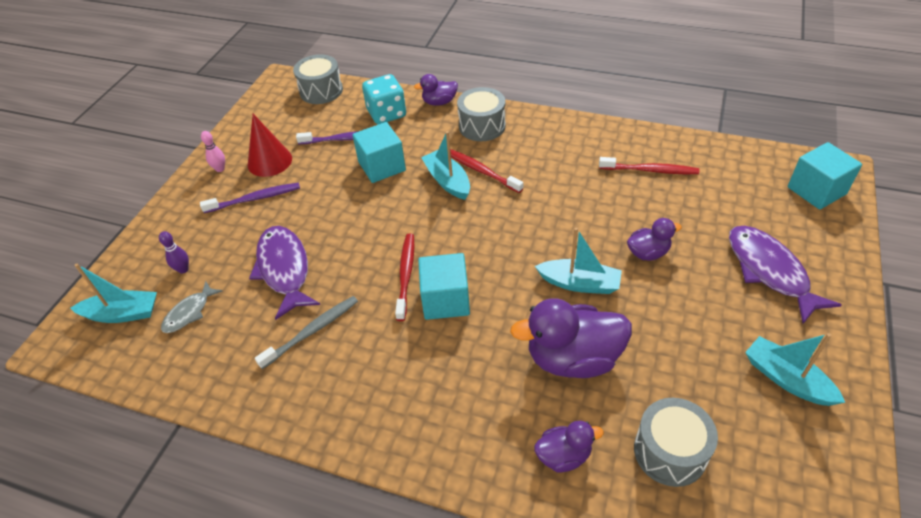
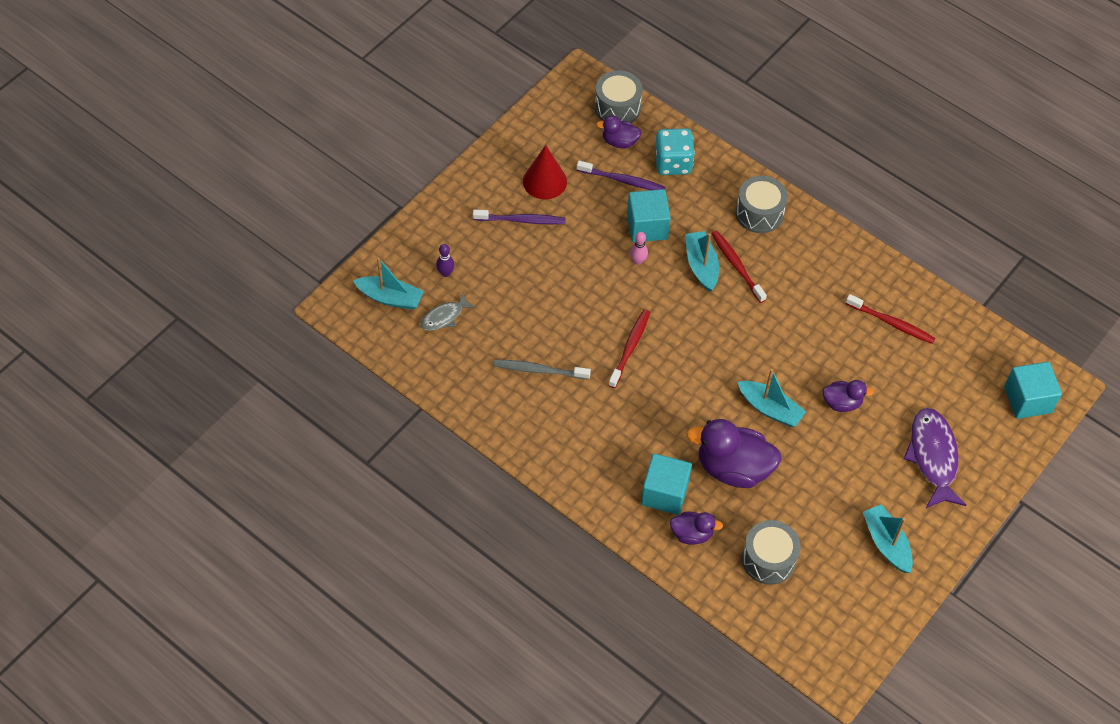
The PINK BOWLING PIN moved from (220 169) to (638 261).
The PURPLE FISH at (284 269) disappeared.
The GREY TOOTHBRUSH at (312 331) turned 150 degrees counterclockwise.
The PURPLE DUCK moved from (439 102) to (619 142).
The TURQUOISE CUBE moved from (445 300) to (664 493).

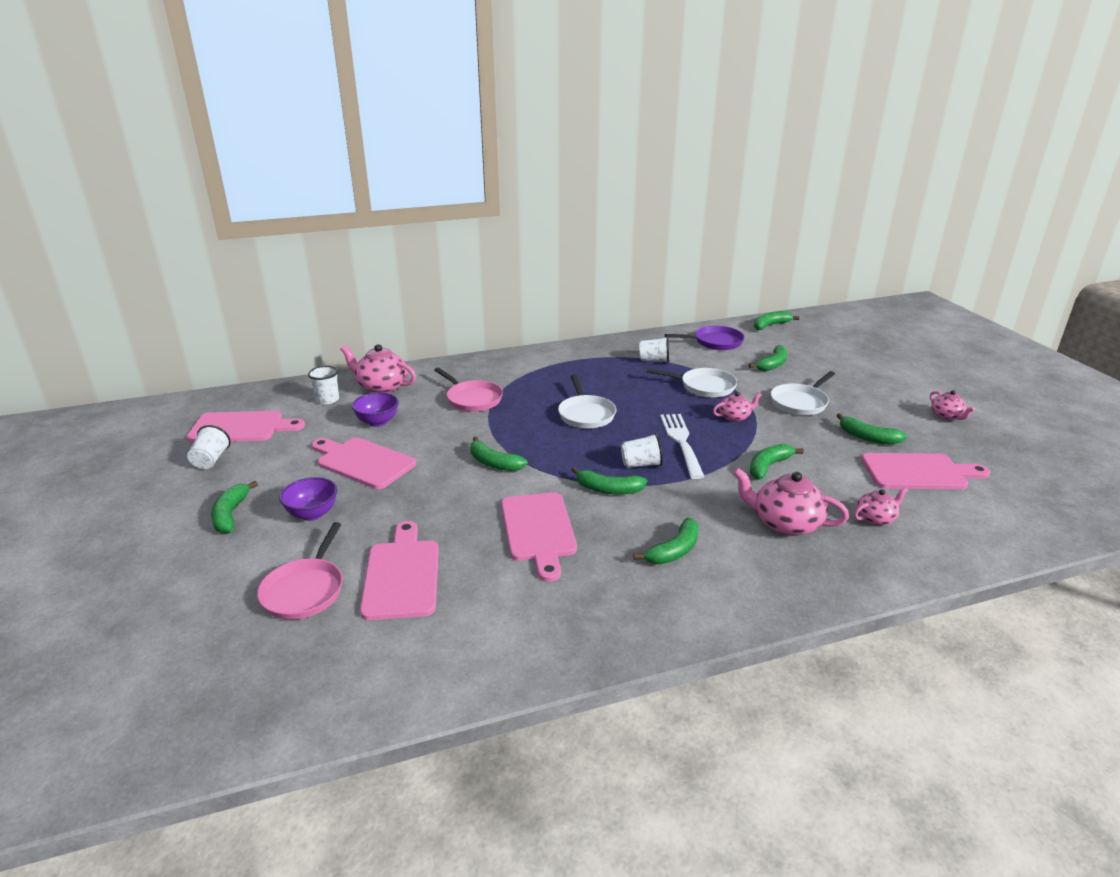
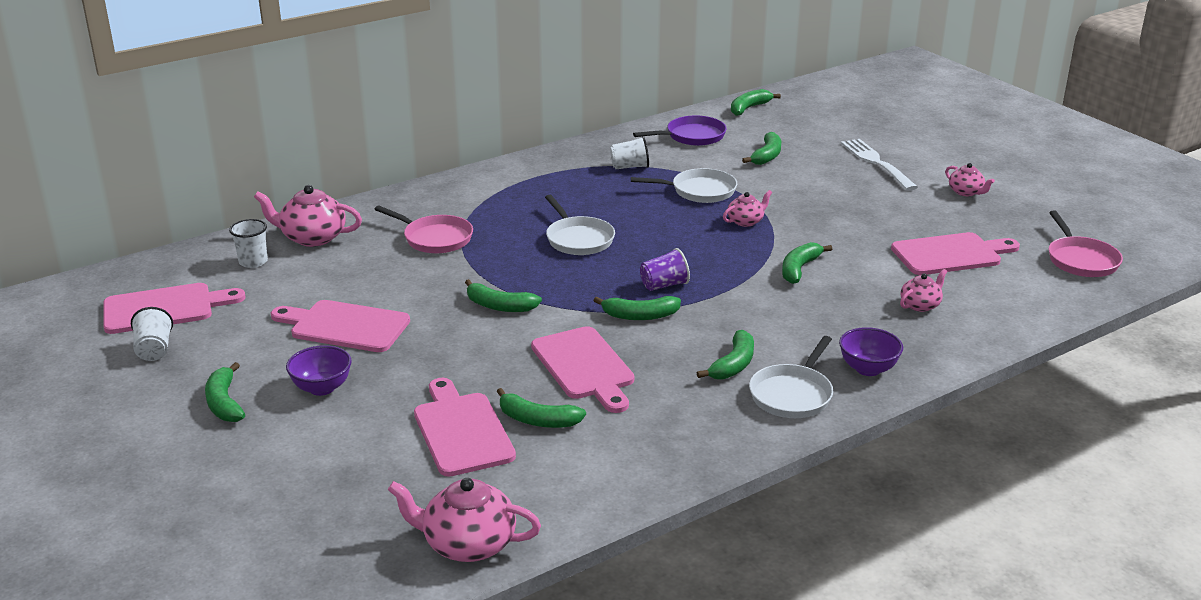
The PINK PAN moved from (305 590) to (1081 260).
The PURPLE BOWL moved from (377 422) to (868 369).
The WHITE CUP at (641 464) became the PURPLE CUP at (664 285).
The WHITE FORK moved from (682 442) to (877 163).
The PINK TEAPOT moved from (785 523) to (467 544).
The WHITE PAN moved from (800 402) to (792 394).
The GREEN BANANA moved from (867 437) to (537 420).

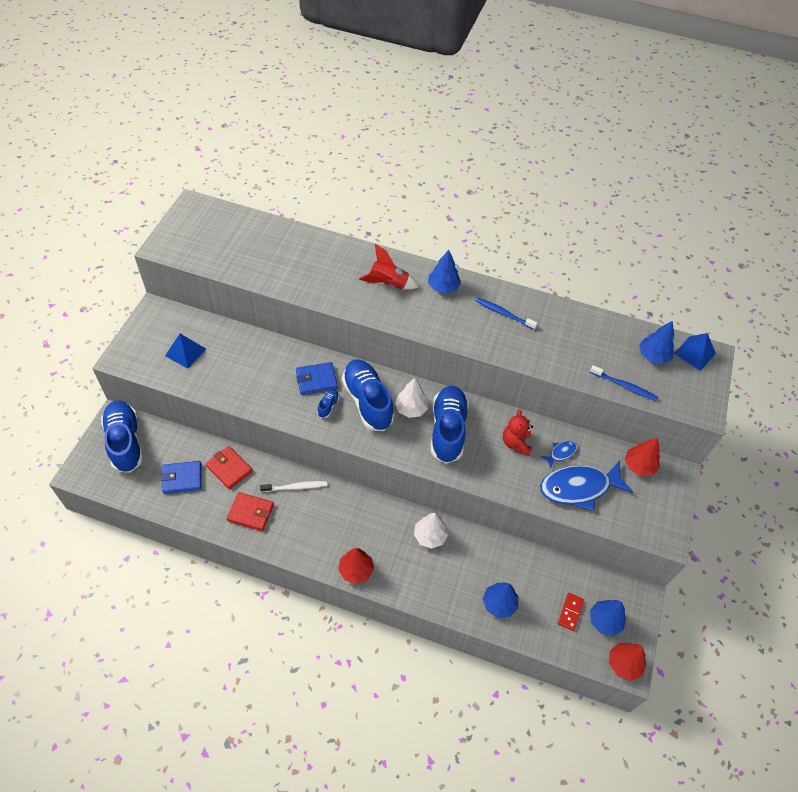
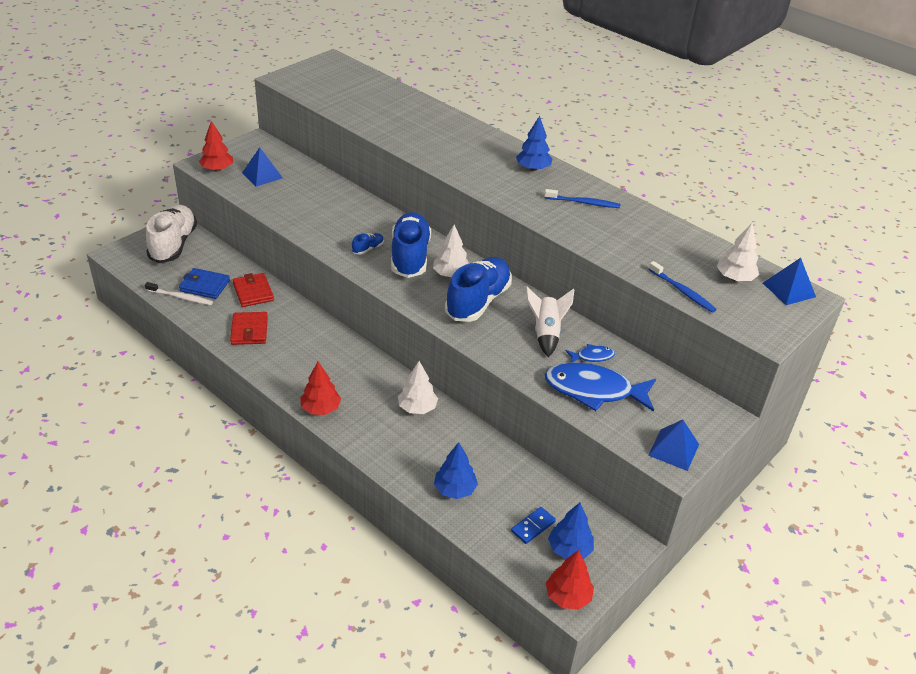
The BLUE SHOE at (125 442) became the WHITE SHOE at (173 245).
The RED WALLET at (251 513) turned 45 degrees clockwise.
The WHITE TOOTHBRUSH moved from (296 487) to (181 297).
The BLUE WALLET at (316 380) disappeared.
The RED ROCKET at (388 284) disappeared.
The BLUE TOOTHBRUSH at (503 313) turned 135 degrees clockwise.
The RED TEDDY BEAR at (516 443) was replaced by the WHITE ROCKET at (546 333).
The RED DOMINO at (570 612) became the BLUE DOMINO at (533 526).
The RED TREE moved from (639 465) to (217 169).
The BLUE TREE at (653 356) became the WHITE TREE at (735 278).
The BLUE PYRAMID at (673 449) appeared.

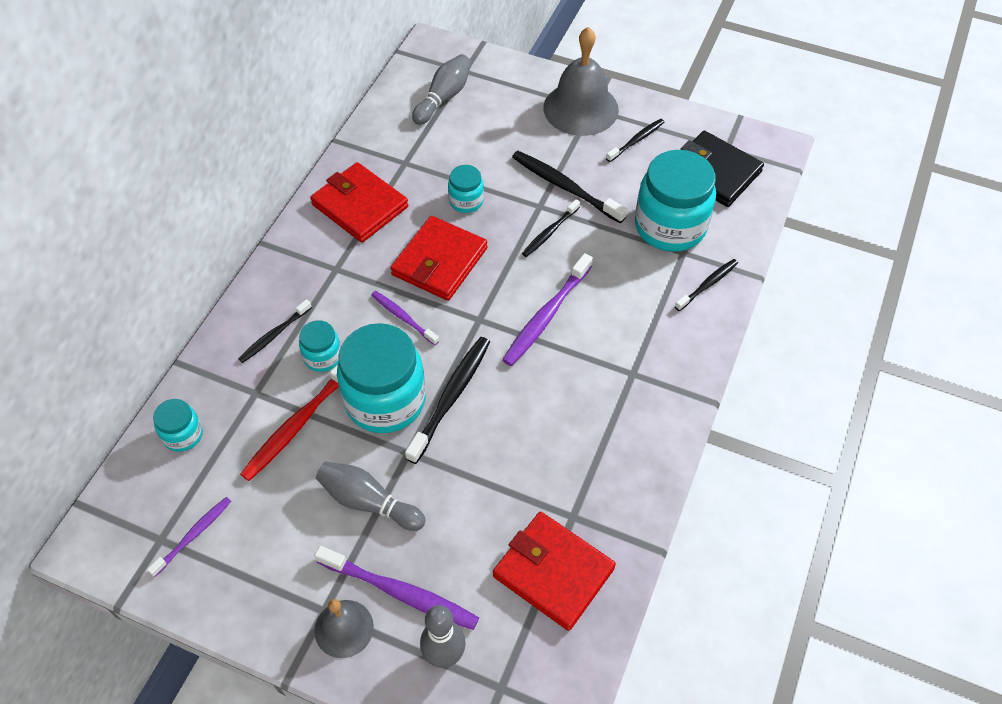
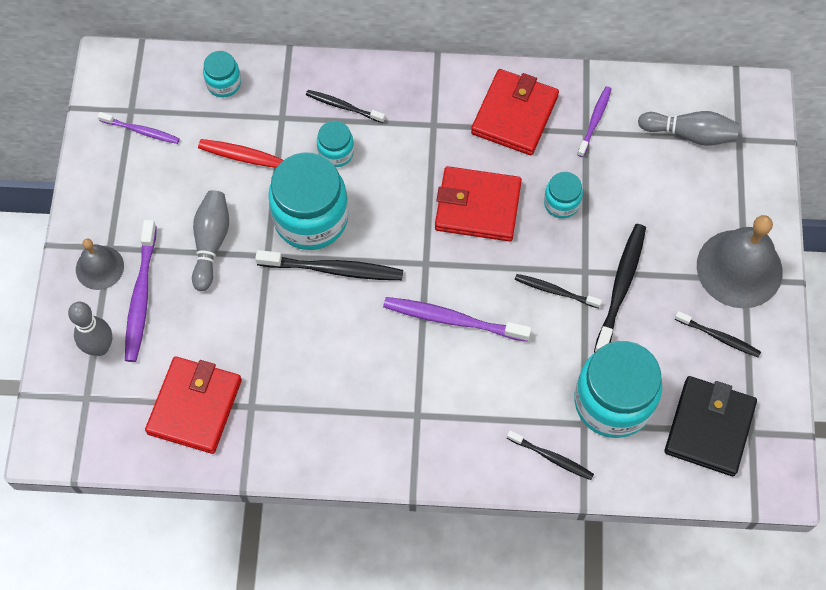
The PURPLE TOOTHBRUSH moved from (403 317) to (595 120).

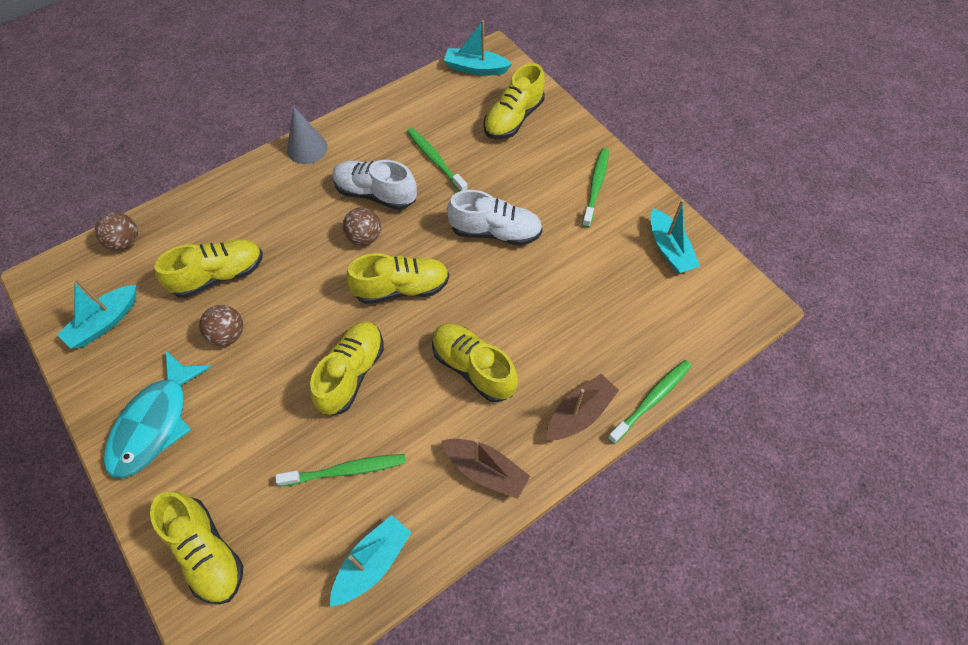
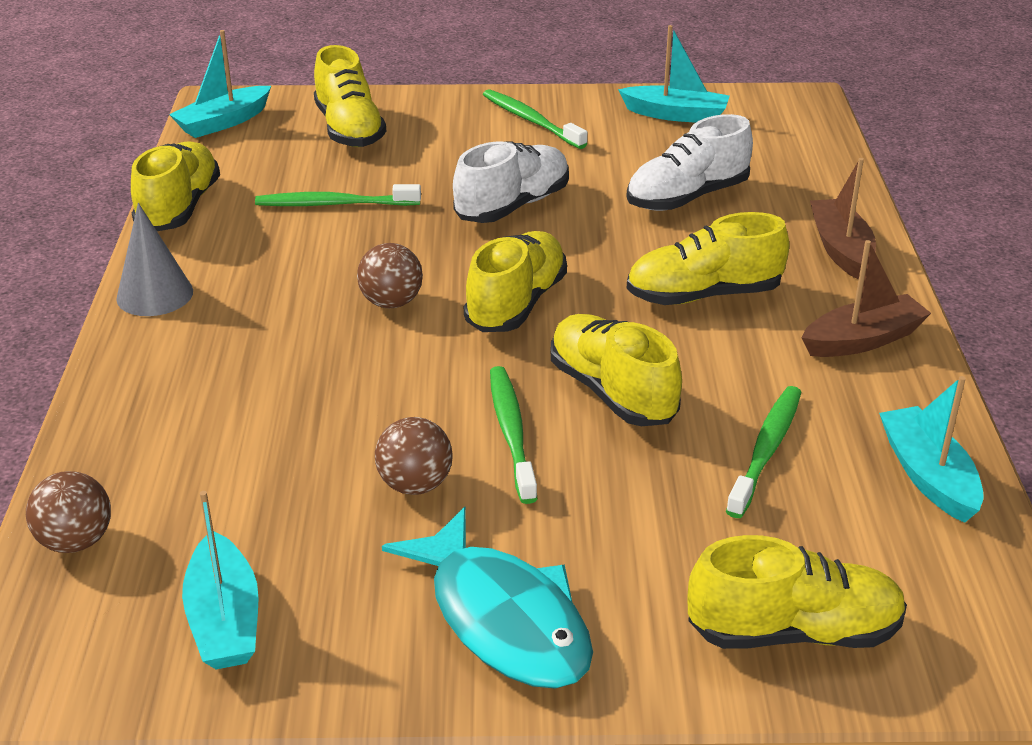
The YELLOW SHOE moved from (219 276) to (179 208).
The WHITE SHOE moved from (375 194) to (687 197).
The GREEN TOOTHBRUSH moved from (651 400) to (511 432).

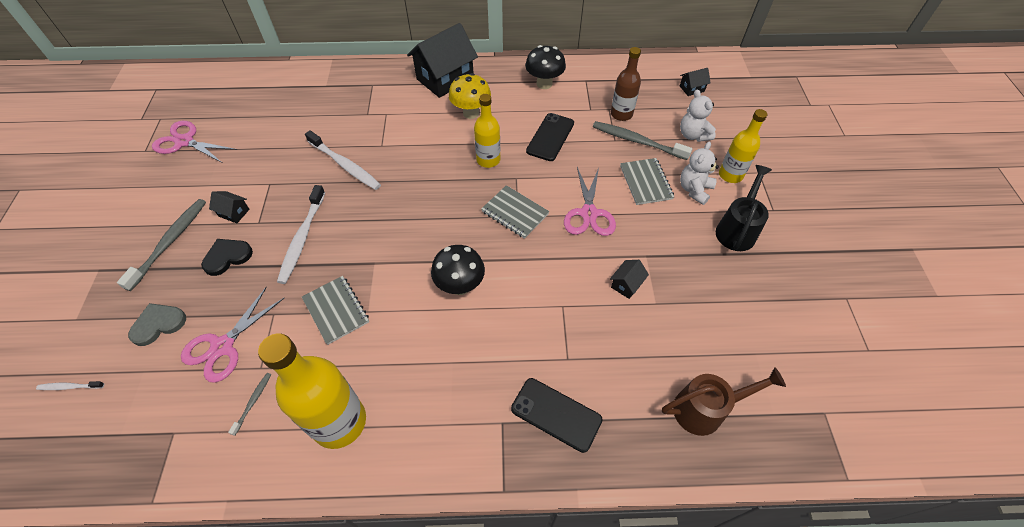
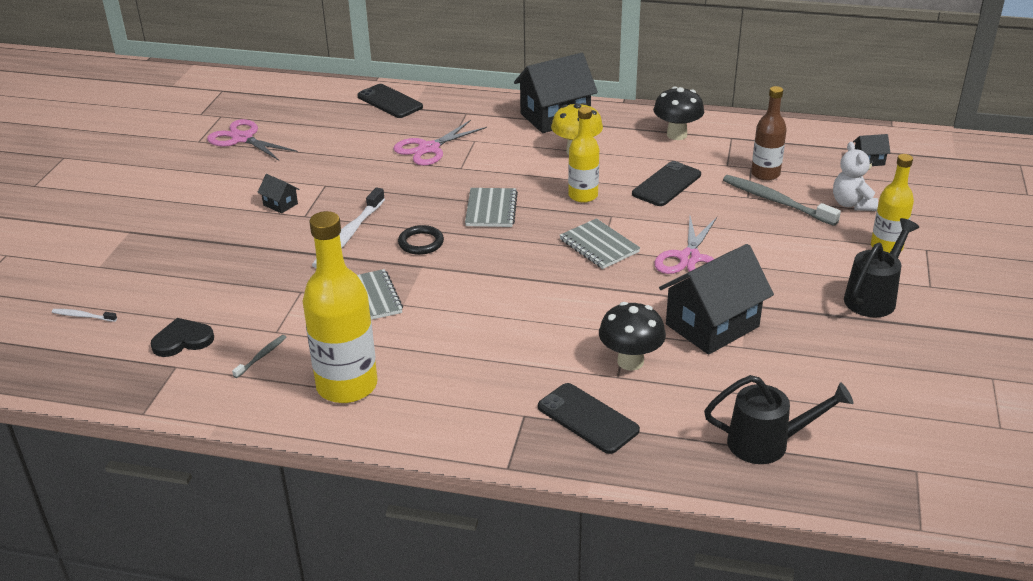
The GREY TOOTHBRUSH at (170 242) disappeared.
The GREY HEART at (158 324) disappeared.
The PINK SCISSORS moved from (222 346) to (429 148).
The BLACK HEART moved from (227 257) to (182 340).
The WHITE TOOTHBRUSH at (345 165) disappeared.
The BLACK MUSHROOM moved from (460 286) to (630 361).
The BLACK HOUSE at (626 284) changed to 2.31 times the size.
The GREY NOTEBOOK moved from (645 182) to (491 209).
The BROWN WATERING CAN at (705 409) became the BLACK WATERING CAN at (767 443).
The WHITE TEDDY BEAR at (694 190) disappeared.
The BLACK PHONE at (389 102) appeared.
The BLACK RING at (421 243) appeared.

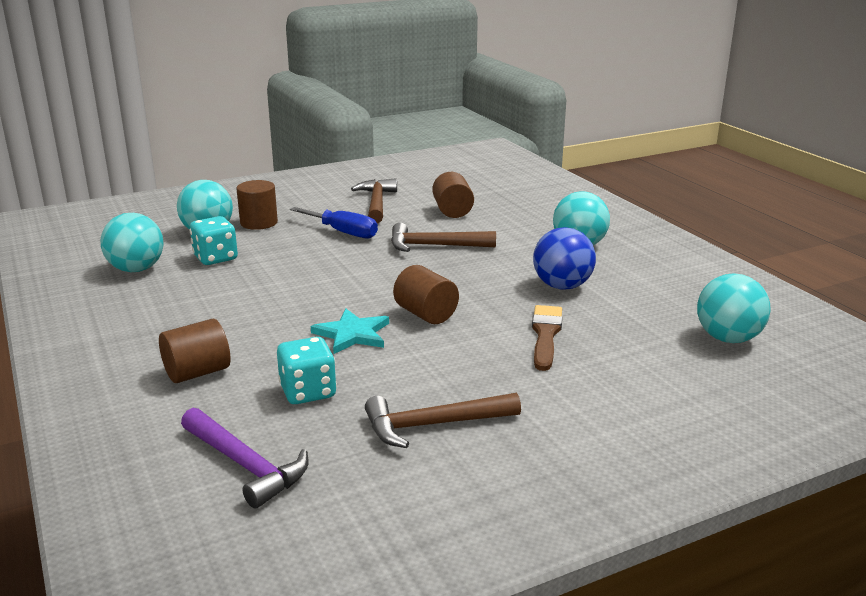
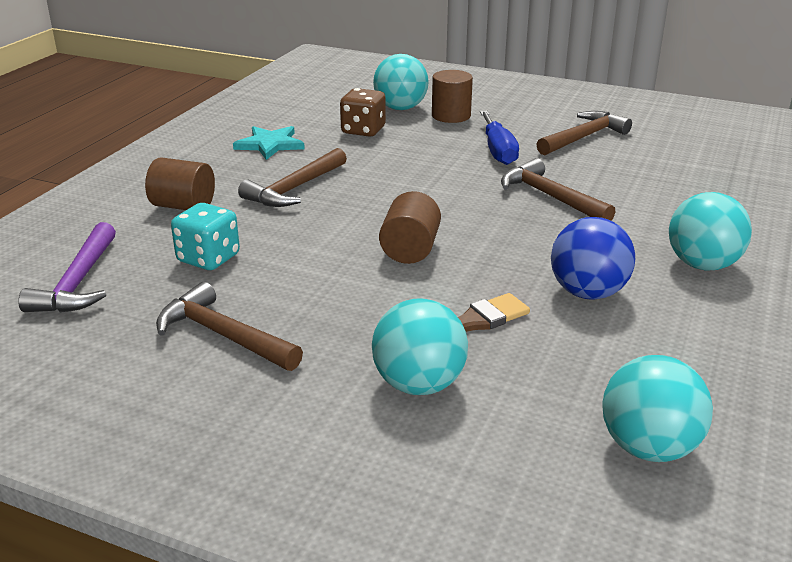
The TURQUOISE BALL moved from (136 269) to (419 384).
The TURQUOISE DICE at (215 258) became the BROWN DICE at (363 130).
The TURQUOISE STAR moved from (352 334) to (270 144).
The BROWN CYLINDER at (452 211) disappeared.
The BROWN HAMMER at (294 189) appeared.

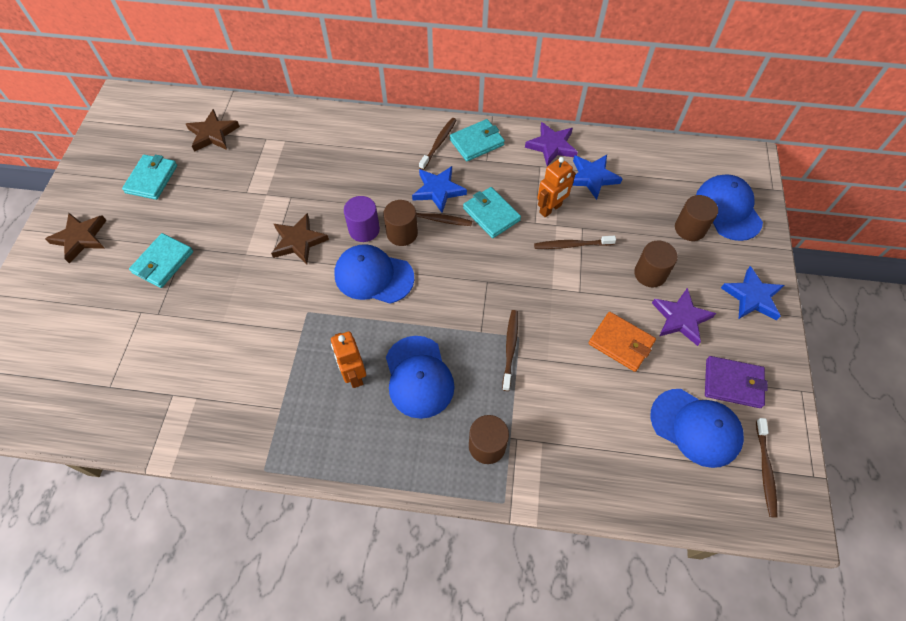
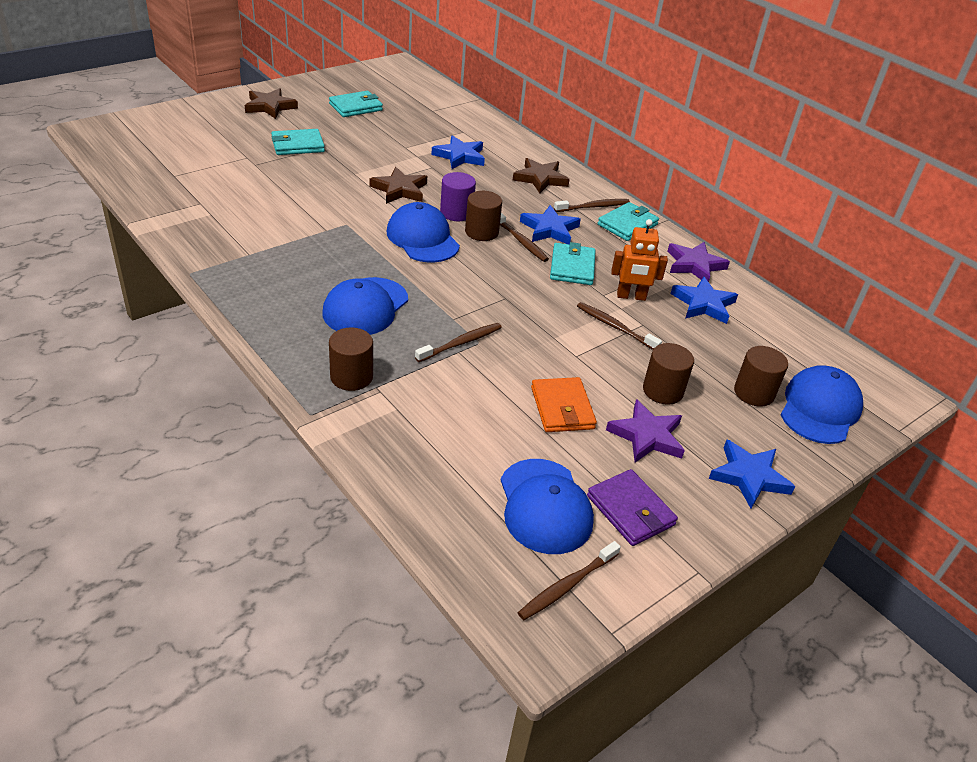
The BROWN STAR moved from (213 134) to (540 179).
The ORANGE ROBOT at (354 374) disappeared.
The TURQUOISE WALLET at (477 142) turned 60 degrees counterclockwise.
The BLUE STAR at (460 156) appeared.

